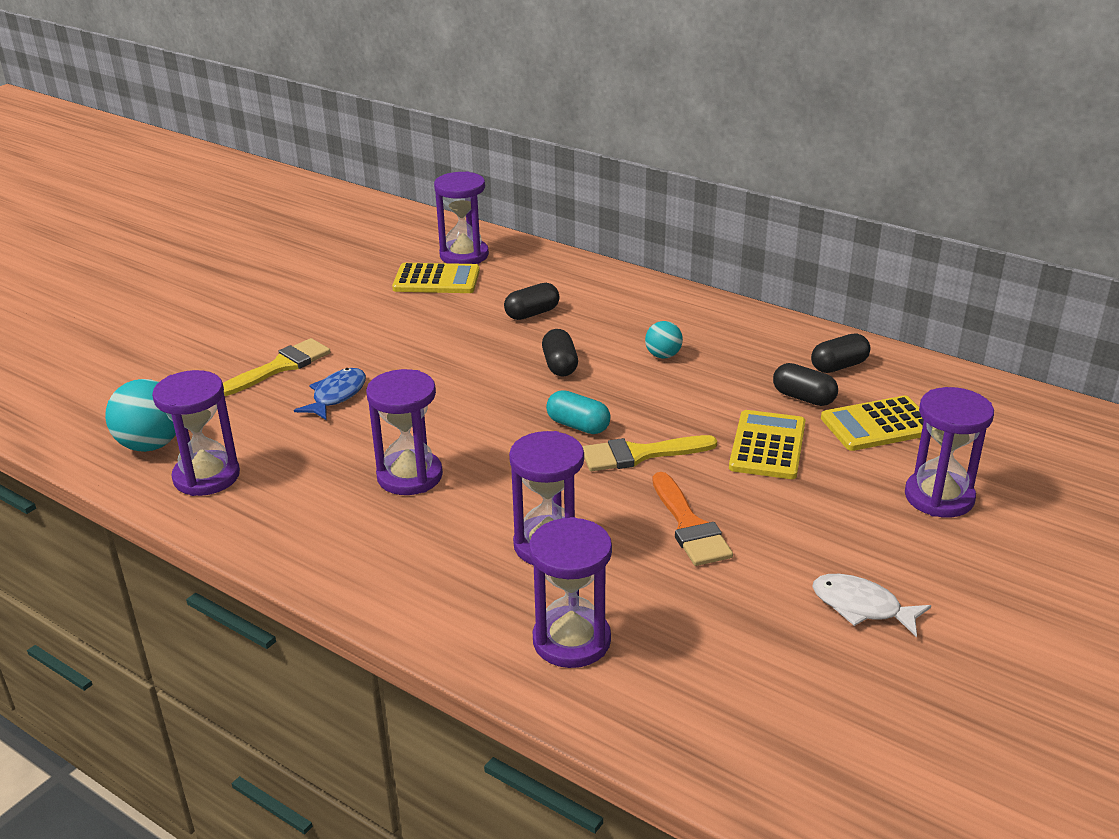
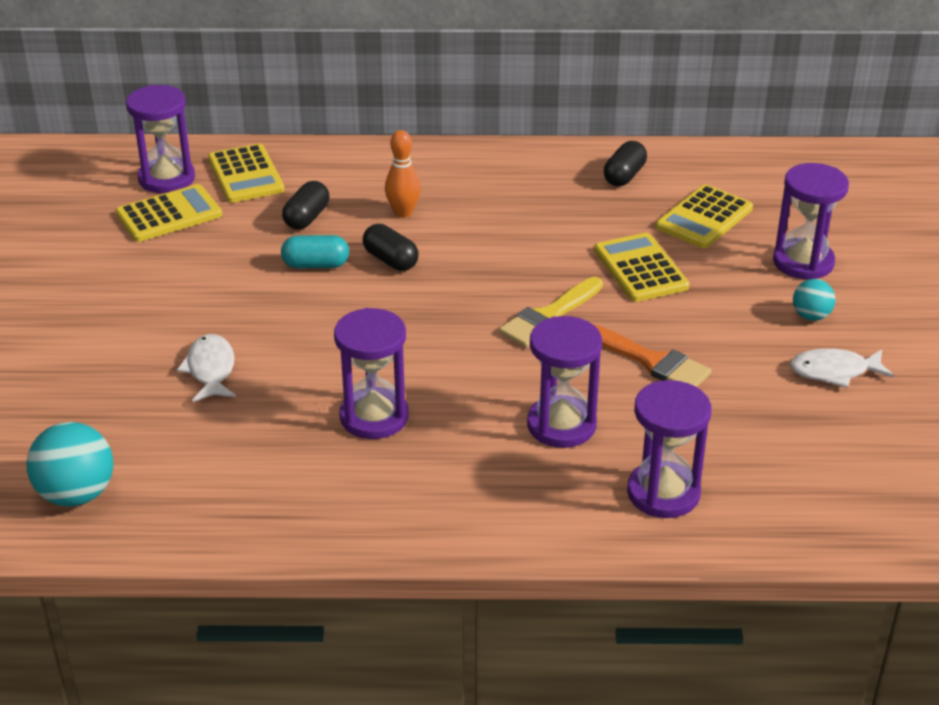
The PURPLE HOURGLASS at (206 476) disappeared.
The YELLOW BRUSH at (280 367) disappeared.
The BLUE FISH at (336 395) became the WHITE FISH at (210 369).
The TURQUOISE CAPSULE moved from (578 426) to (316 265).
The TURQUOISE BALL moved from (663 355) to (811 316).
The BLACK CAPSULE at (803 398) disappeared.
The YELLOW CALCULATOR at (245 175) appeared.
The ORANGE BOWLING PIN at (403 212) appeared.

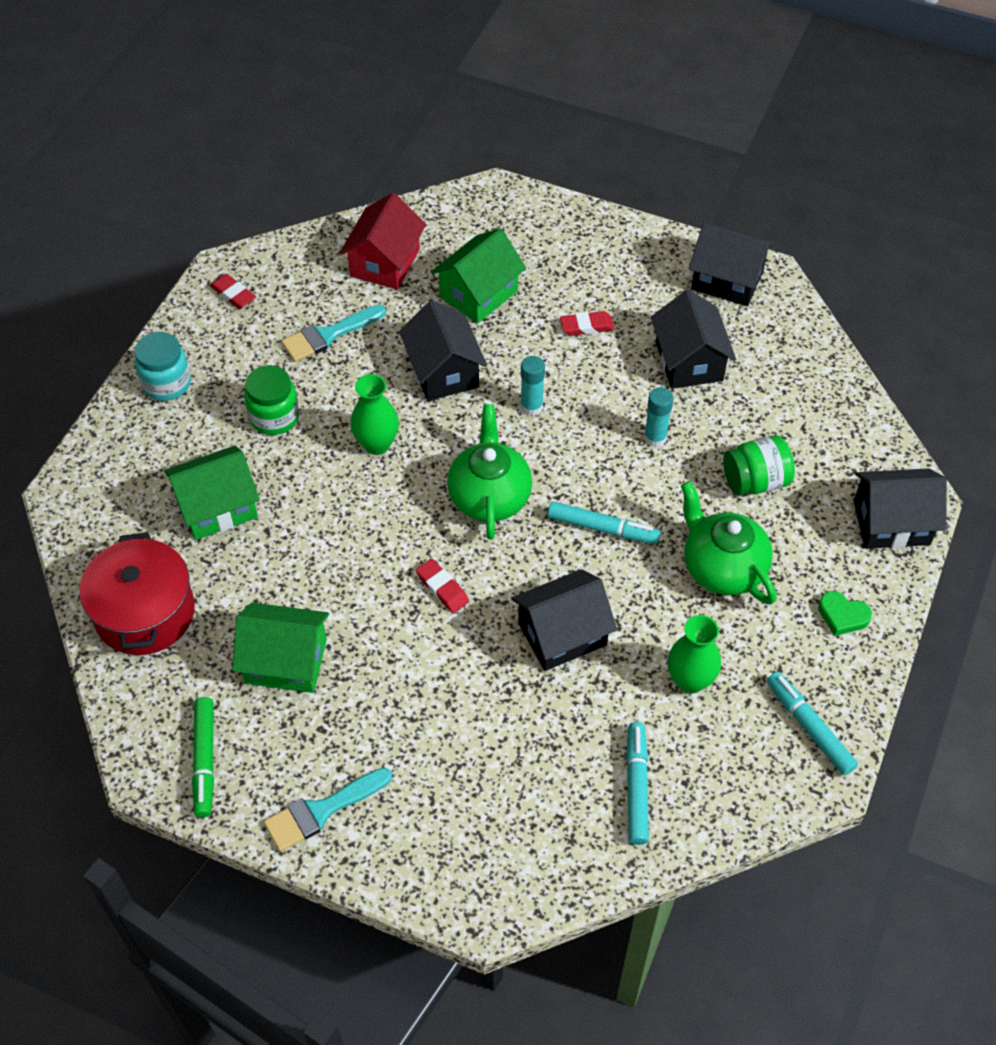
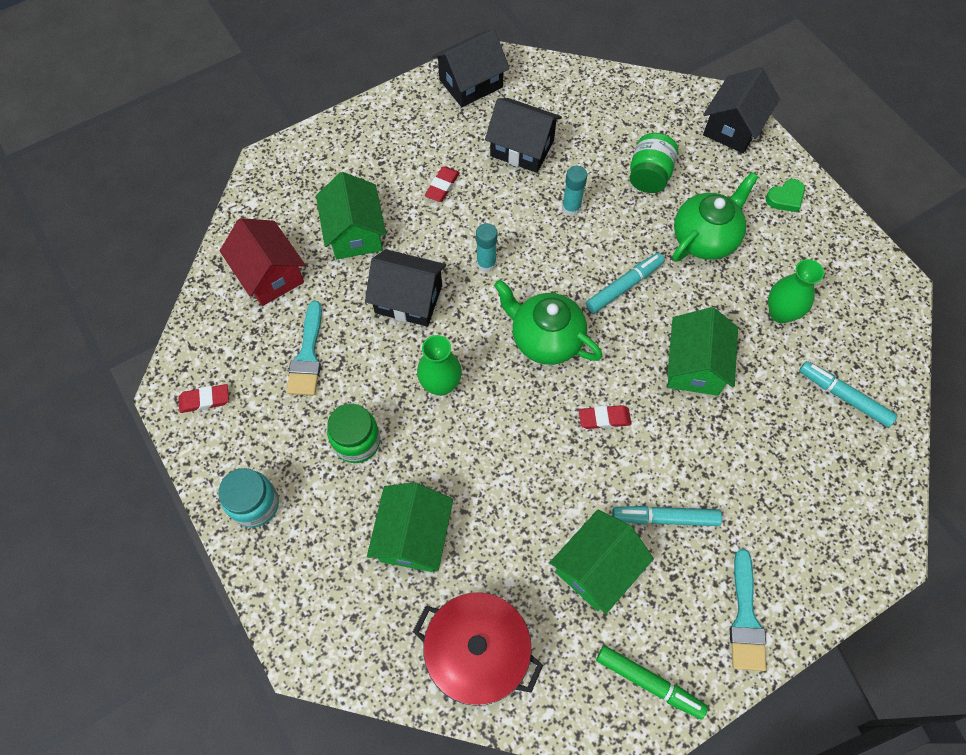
The BLACK HOUSE at (562 634) became the GREEN HOUSE at (694 365).
The GREEN TEAPOT at (722 568) turned 135 degrees clockwise.
The TURQUOISE MARKER moved from (809 727) to (665 518).

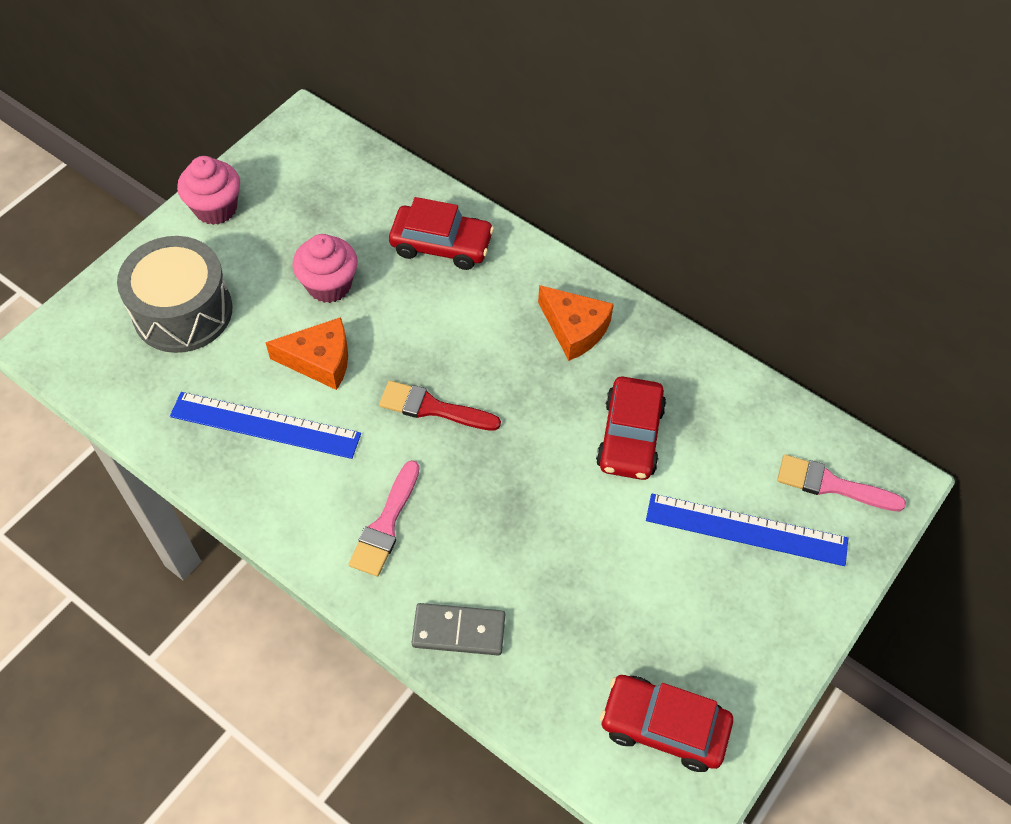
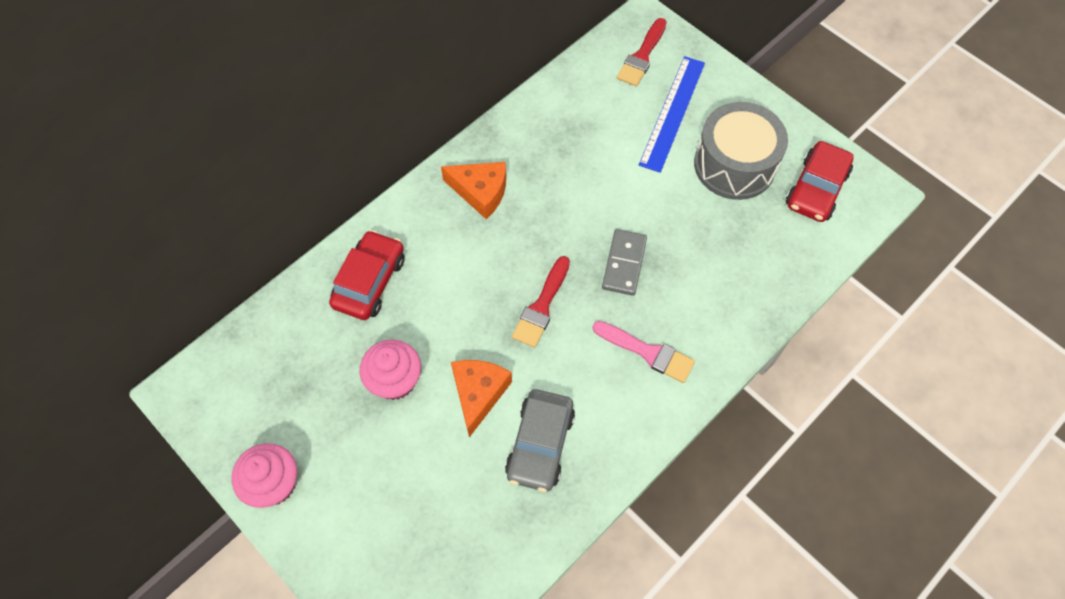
The GREY DRUM moved from (183 311) to (734 165).
The BLUE RULER at (265 425) was replaced by the GREY CAR at (540 444).
The GREY DOMINO moved from (458 630) to (624 264).
The ORANGE CHEESE at (574 329) turned 60 degrees clockwise.
The RED CAR at (630 436) disappeared.
The PINK BRUSH at (832 485) became the RED BRUSH at (642 56).

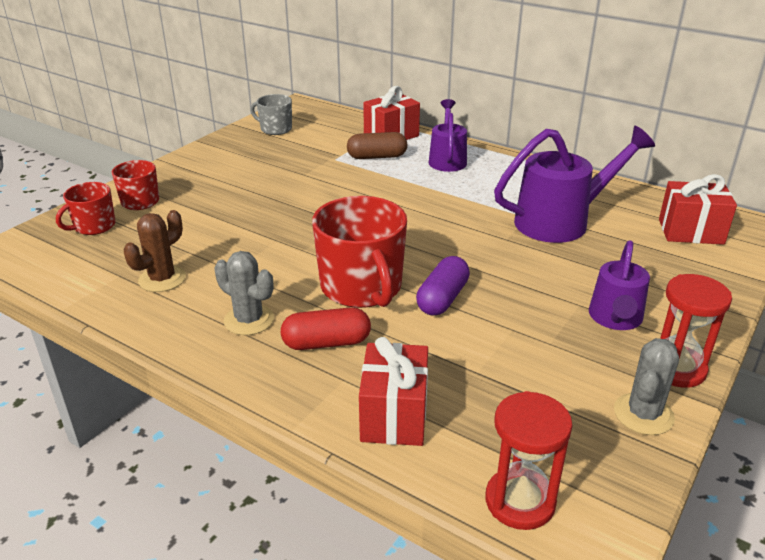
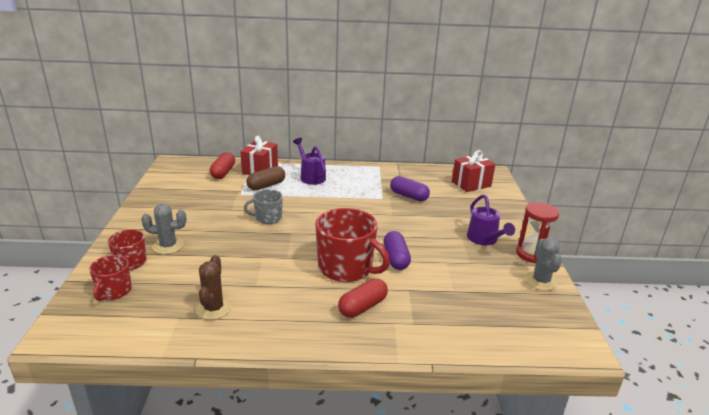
The GREY CACTUS moved from (249 320) to (168 246).
The GREY MUG moved from (275 129) to (267 218).
The RED GIFT at (394 415) disappeared.
The RED HOURGLASS at (520 501) disappeared.
The PURPLE WATERING CAN at (561 221) was replaced by the PURPLE CAPSULE at (409 196).
The RED CAPSULE at (223 173) appeared.

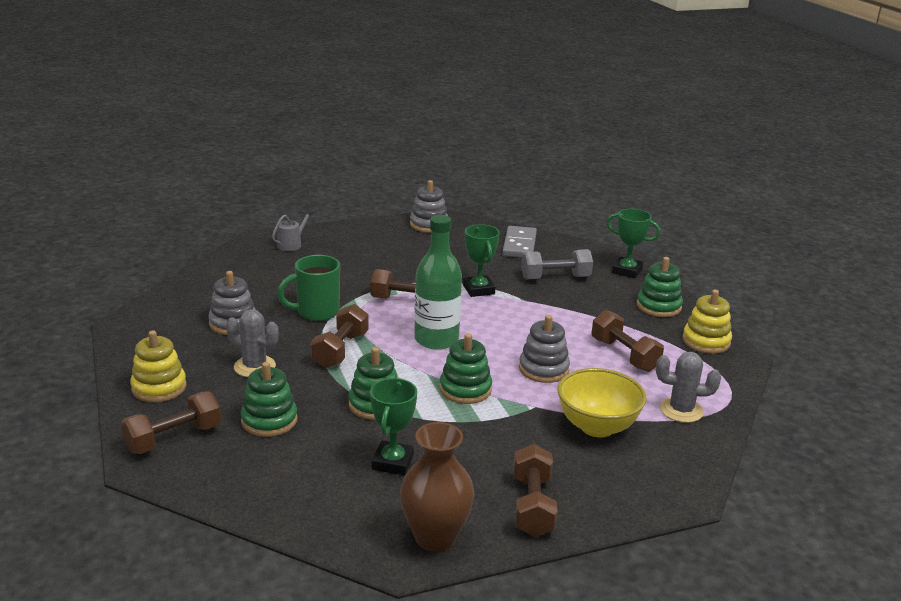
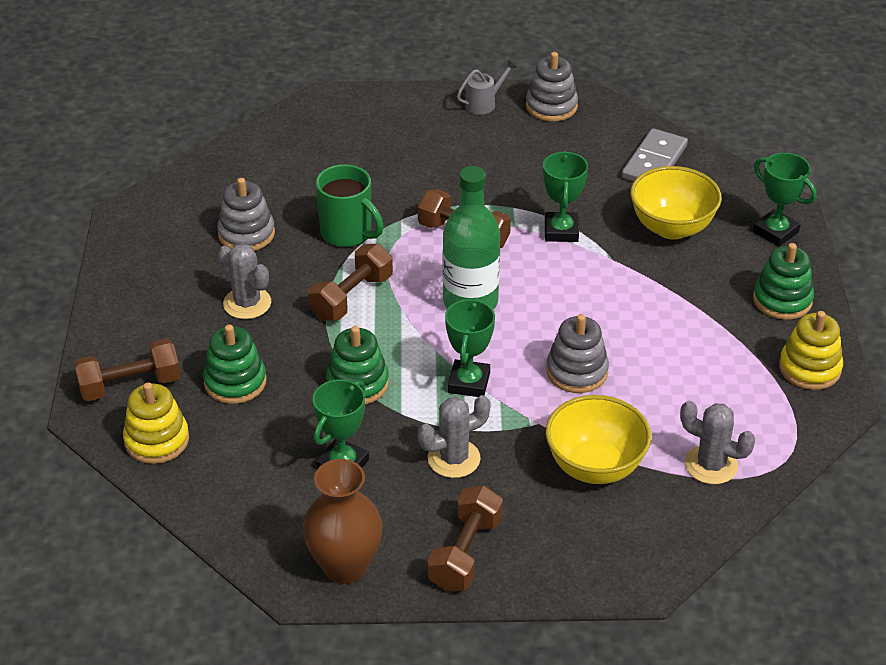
The YELLOW STACKING TOY moved from (159 388) to (157 440).
The GREY WATERING CAN moved from (292 244) to (484 103).
The GREEN MUG at (316 312) turned 135 degrees counterclockwise.
The GREEN STACKING TOY at (465 389) was replaced by the GREEN TROPHY at (469 383).
The GREY DUMBBELL at (555 278) was replaced by the YELLOW BOWL at (671 228).
The BROWN DUMBBELL at (624 355) disappeared.
The GREY CACTUS at (453 459) appeared.

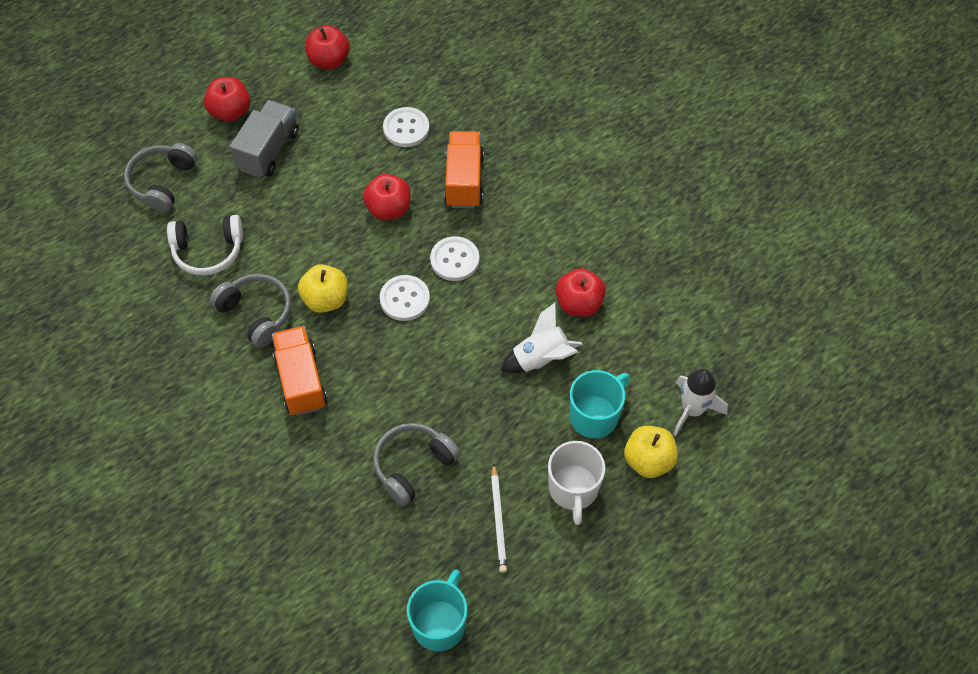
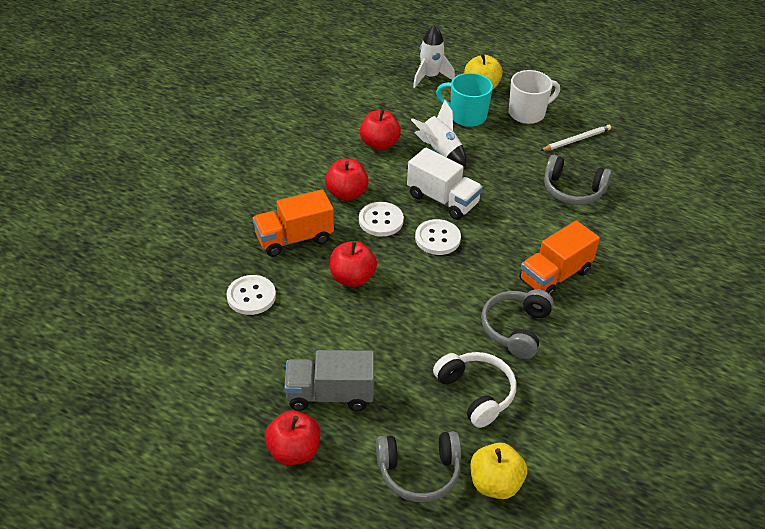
The YELLOW APPLE moved from (326 299) to (495 484).
The RED APPLE moved from (329 60) to (346 193).
The TURQUOISE MUG at (440 623) disappeared.
The WHITE TRUCK at (443 199) appeared.

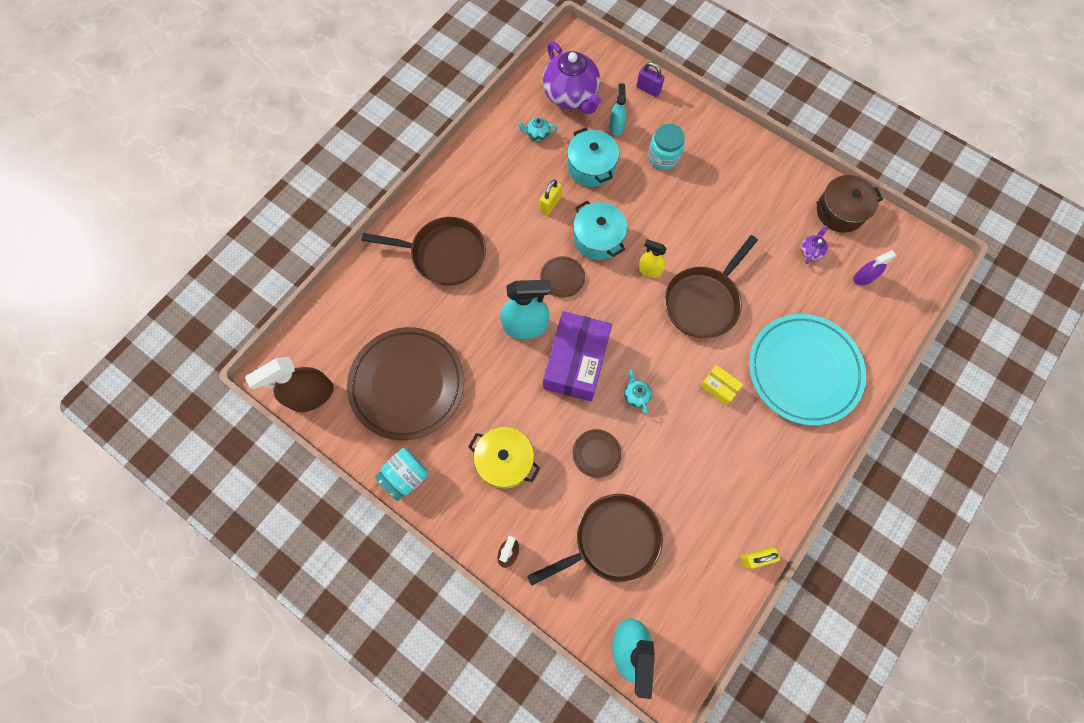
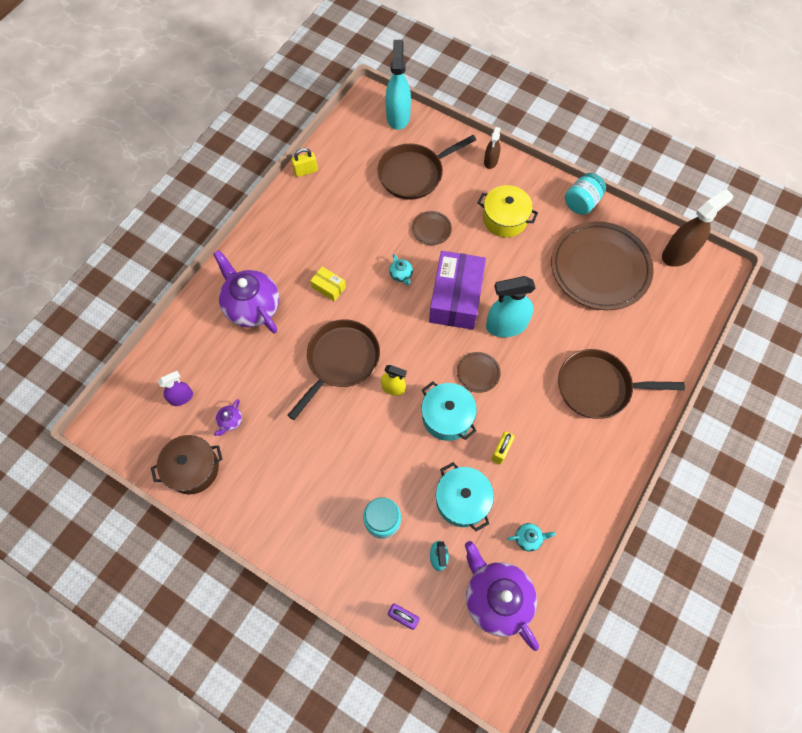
The TURQUOISE PLATE at (803 370) was replaced by the PURPLE TEAPOT at (252 306).

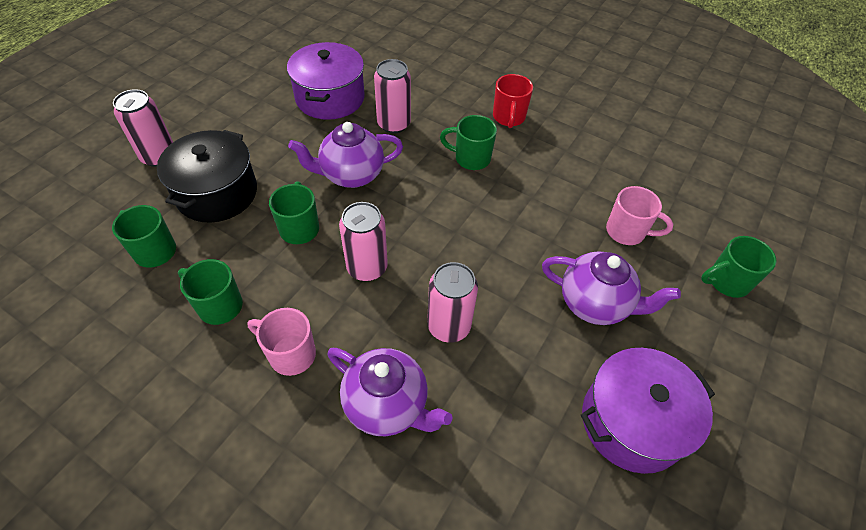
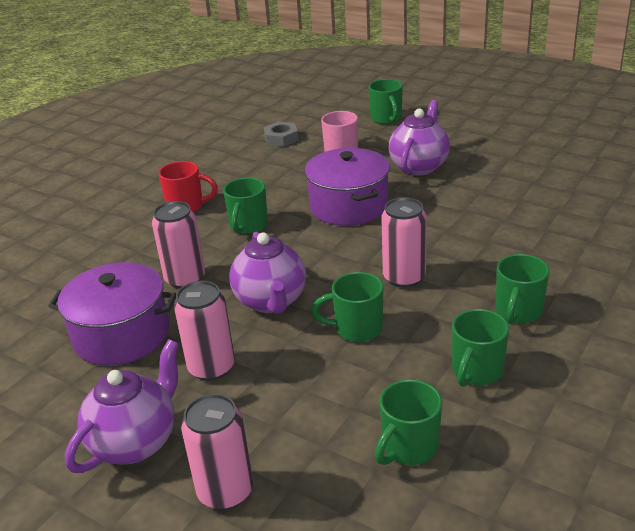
The BLACK POT at (217 193) disappeared.
The PINK MUG at (290 354) became the GREEN MUG at (518 312).
The PURPLE TEAPOT moved from (387 405) to (135 442).
The PINK CAN moved from (449 326) to (211 367).
The PURPLE POT moved from (632 422) to (349 206).
The GREY NUT at (281 138) appeared.

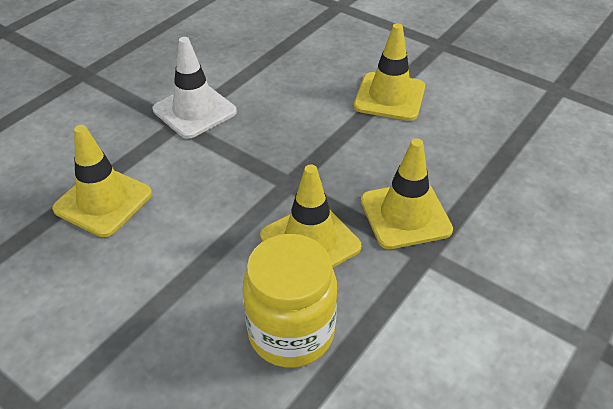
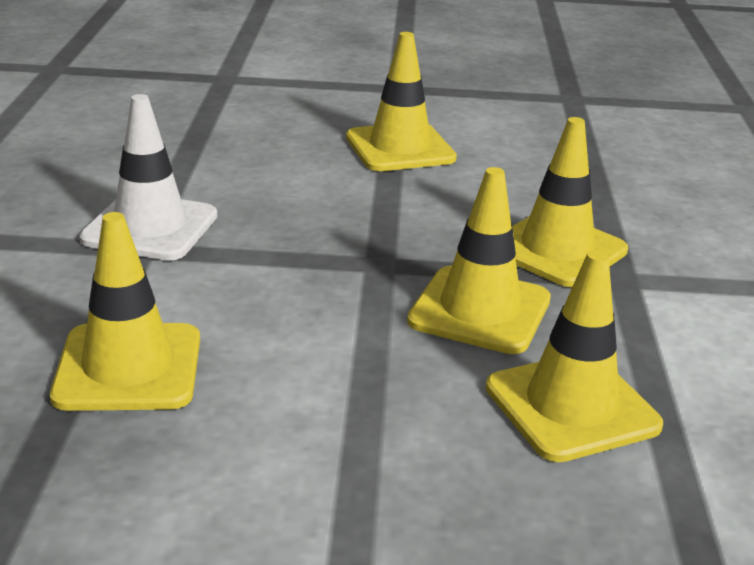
The YELLOW JAR at (291 332) was replaced by the YELLOW TRAFFIC CONE at (571 406).

